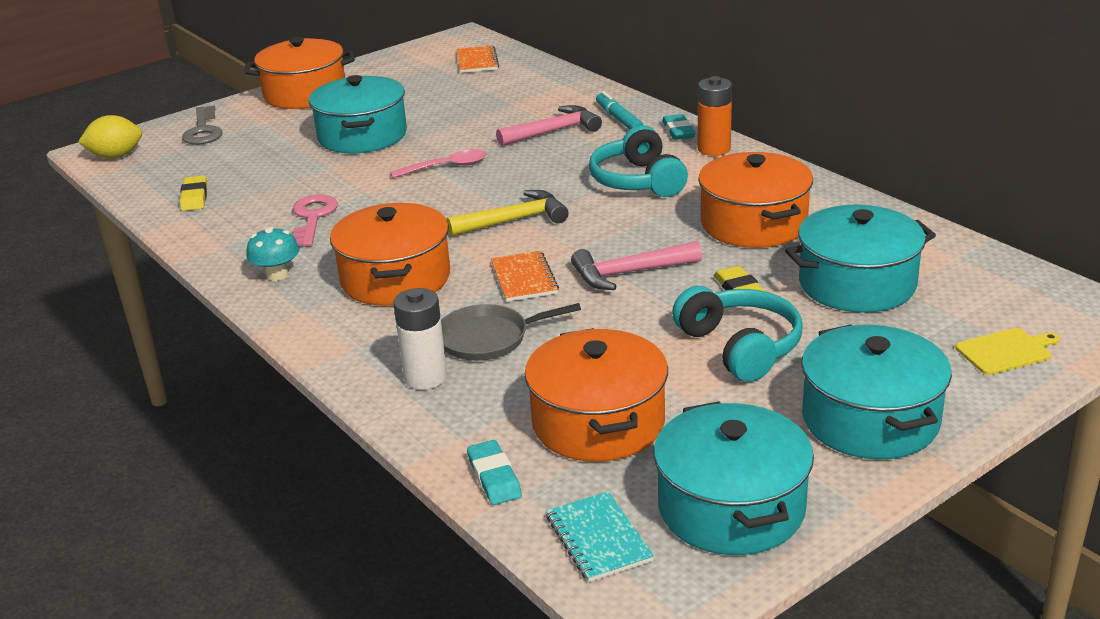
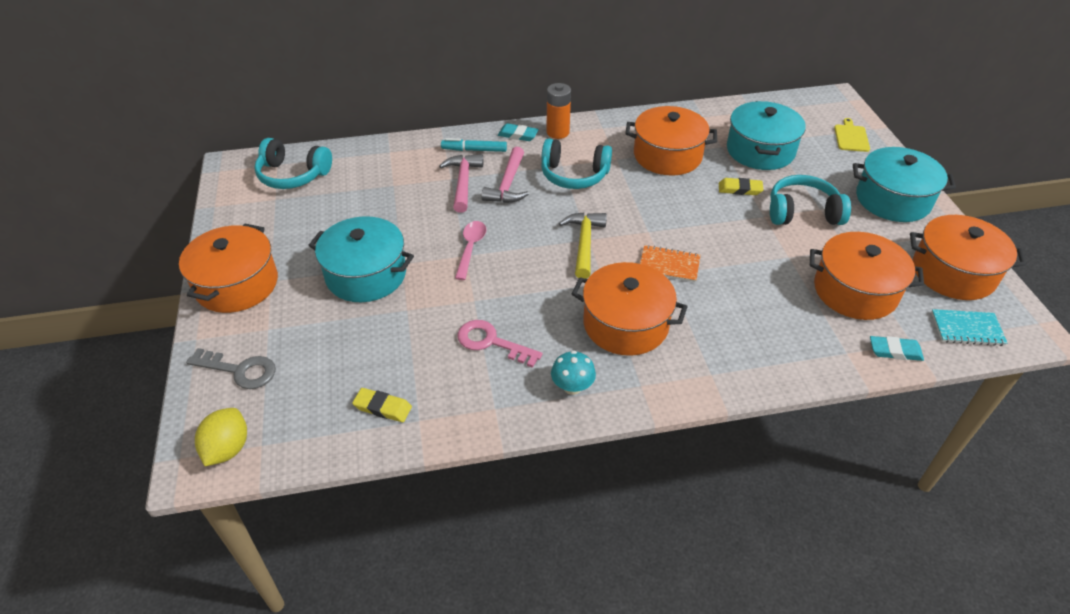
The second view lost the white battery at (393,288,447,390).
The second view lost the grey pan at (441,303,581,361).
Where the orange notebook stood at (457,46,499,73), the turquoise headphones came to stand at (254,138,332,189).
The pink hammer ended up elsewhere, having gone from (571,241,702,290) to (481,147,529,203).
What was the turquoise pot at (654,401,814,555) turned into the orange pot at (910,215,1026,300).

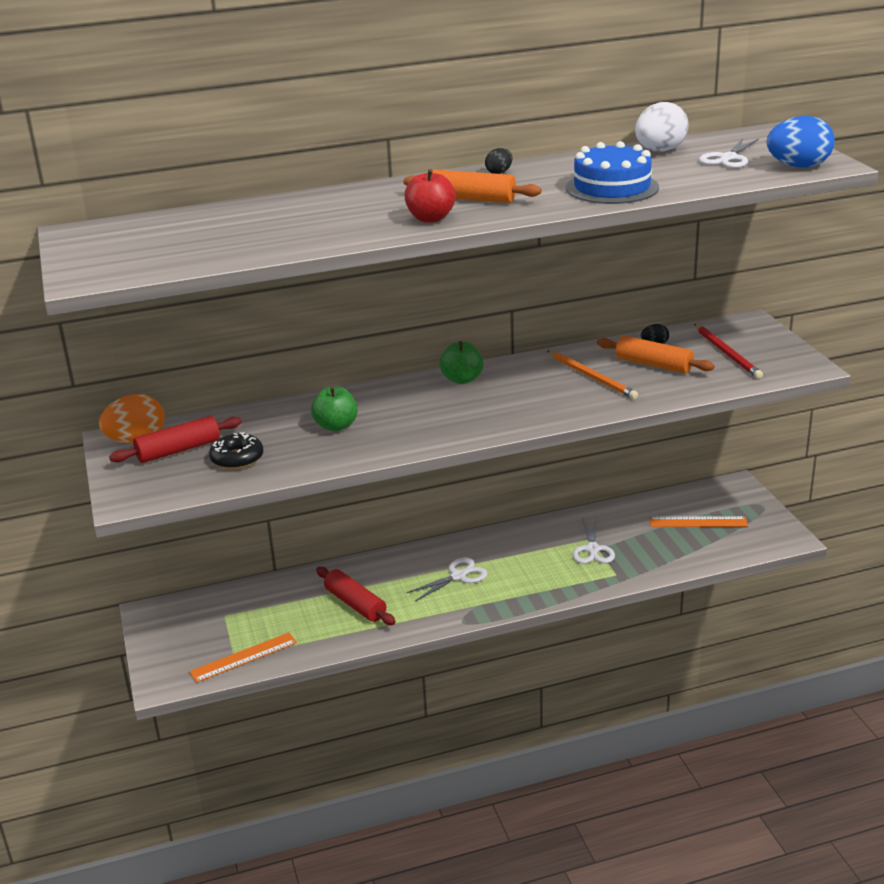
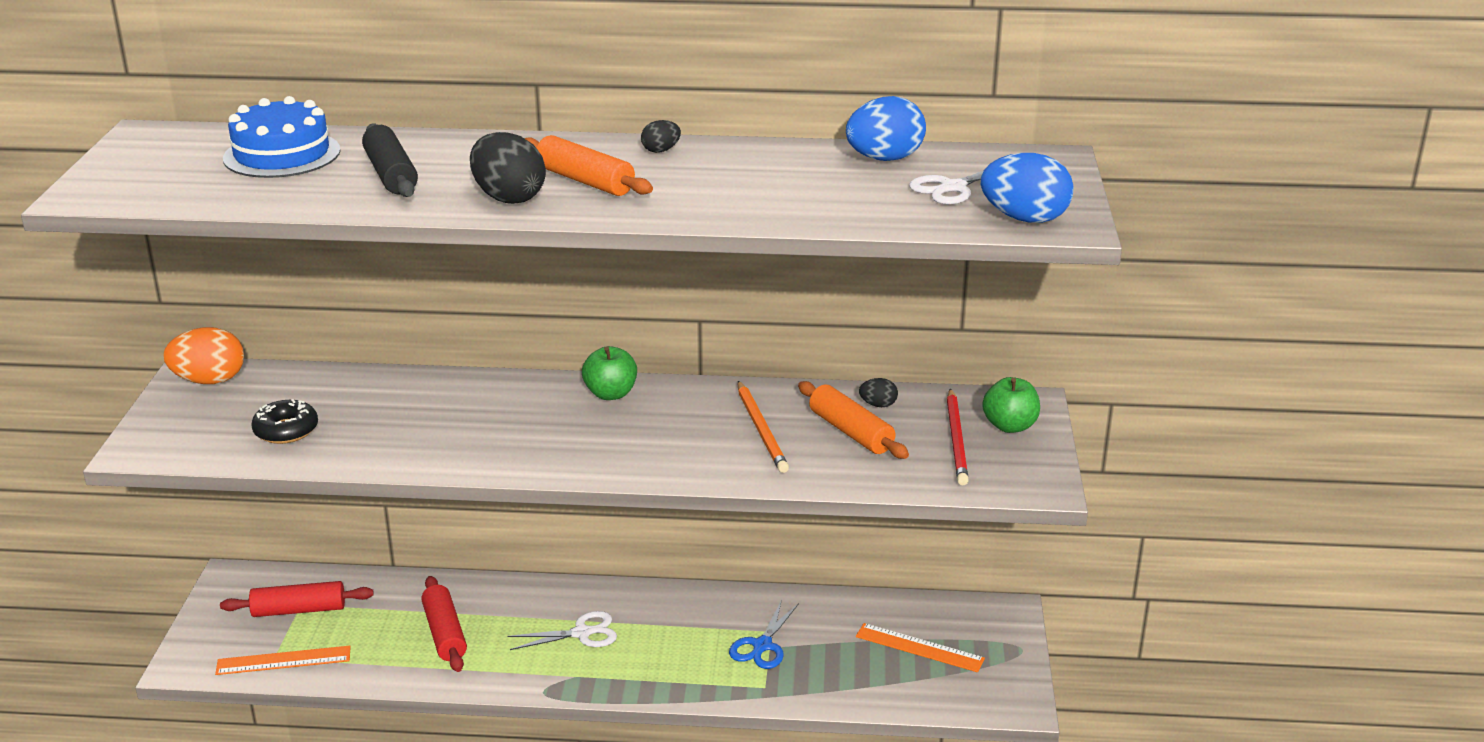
The red rolling pin ended up elsewhere, having gone from (109,416,242,463) to (220,581,374,617).
The green apple ended up elsewhere, having gone from (311,386,358,432) to (982,377,1040,433).
Where the red apple stood at (404,169,456,222), the black egg came to stand at (470,132,546,204).
The blue cake ended up elsewhere, having gone from (566,141,659,204) to (223,96,340,178).
What was the white scissors at (572,517,615,564) turned into the blue scissors at (729,600,799,669).
What was the white egg at (635,102,689,151) turned into the blue egg at (846,96,926,161).
The second view gained the black rolling pin at (362,123,418,197).

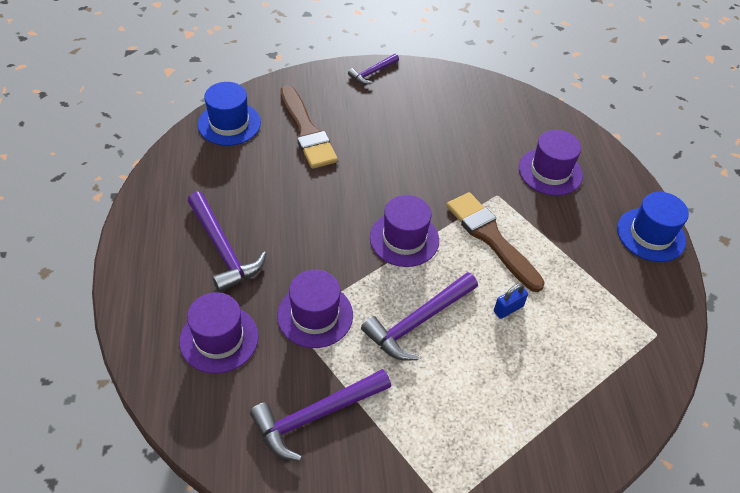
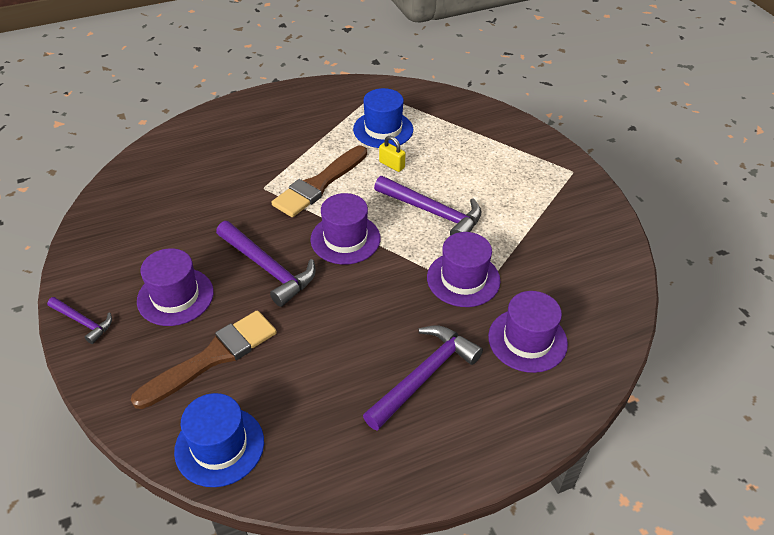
The purple hammer ended up elsewhere, having gone from (250,369,391,461) to (216,221,316,307).
What was the blue padlock at (494,283,528,319) turned into the yellow padlock at (379,136,406,172).
The purple hat ended up elsewhere, having gone from (519,130,583,196) to (137,248,214,326).
The blue hat ended up elsewhere, having gone from (617,192,689,262) to (353,88,413,148).

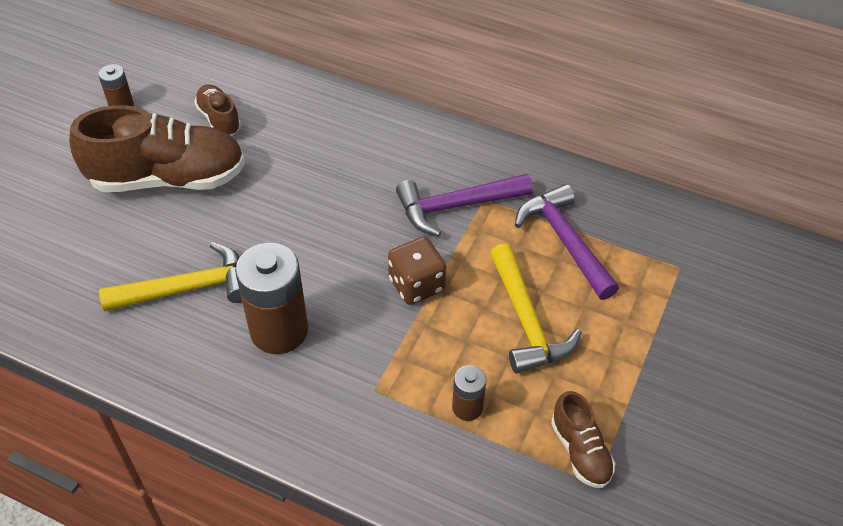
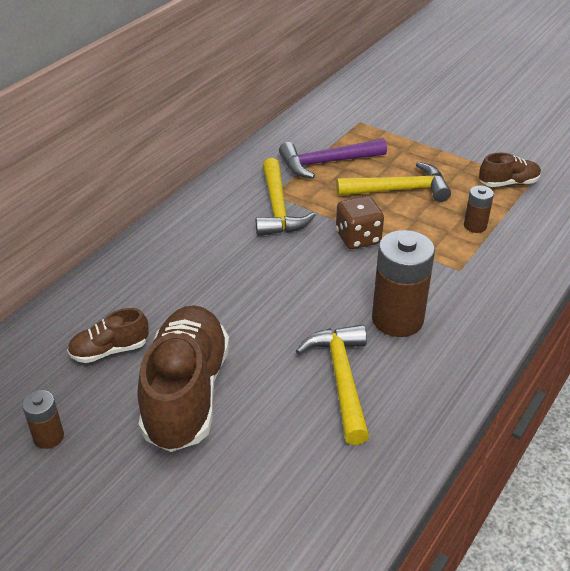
What was the purple hammer at (396,174,533,236) turned into the yellow hammer at (256,158,316,236).

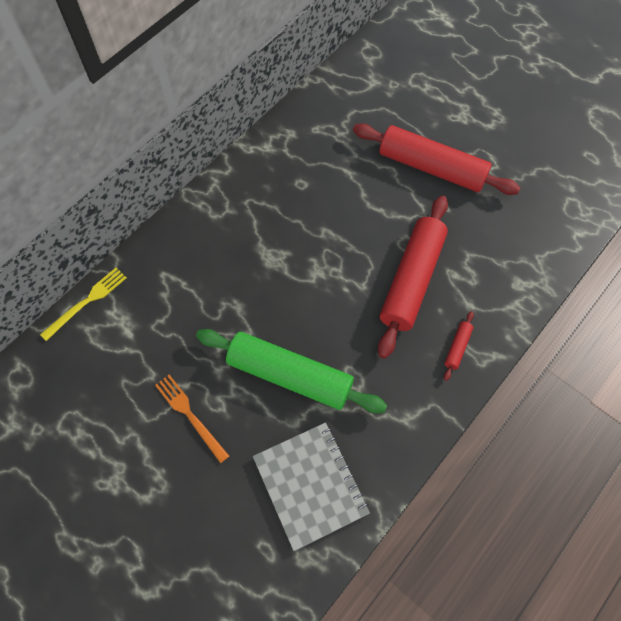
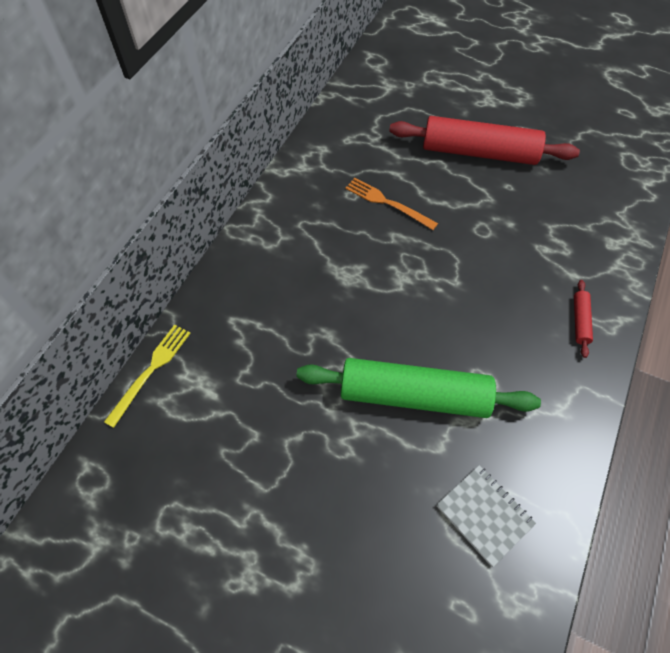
The orange fork ended up elsewhere, having gone from (155,375,229,463) to (345,178,438,230).
The size of the grey notebook at (253,422,370,551) changed by a factor of 0.63.
The second view lost the red rolling pin at (378,196,448,359).

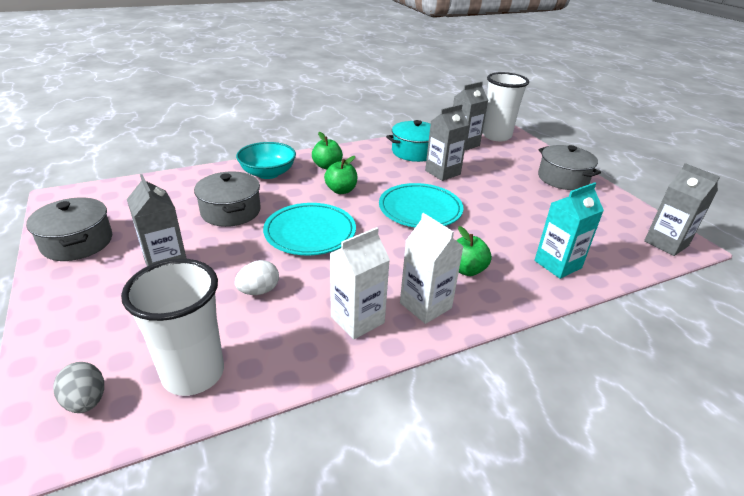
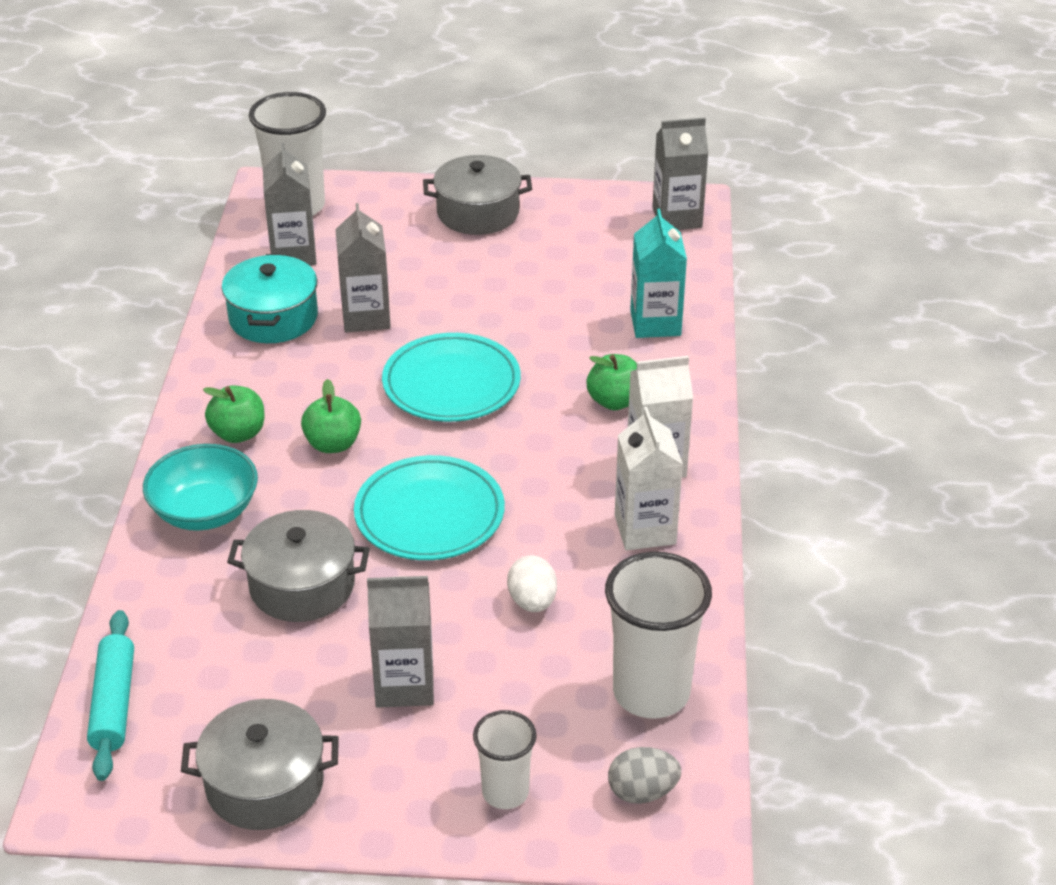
The second view gained the turquoise rolling pin at (87,610,134,781).
The second view gained the white cup at (473,710,537,809).

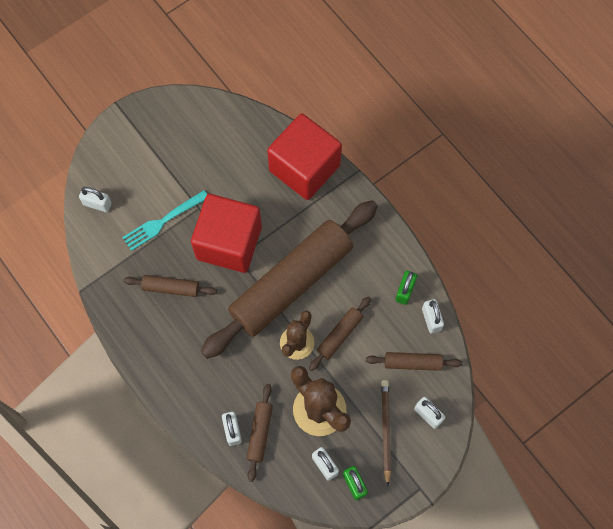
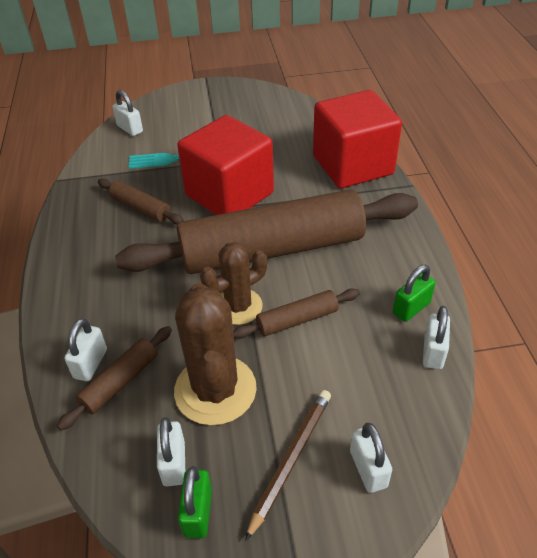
The second view lost the brown rolling pin at (366,352,462,371).

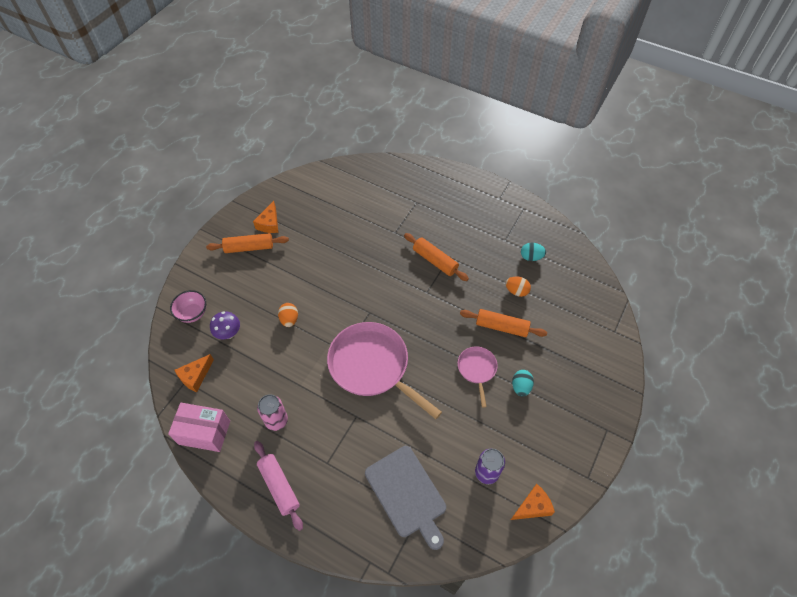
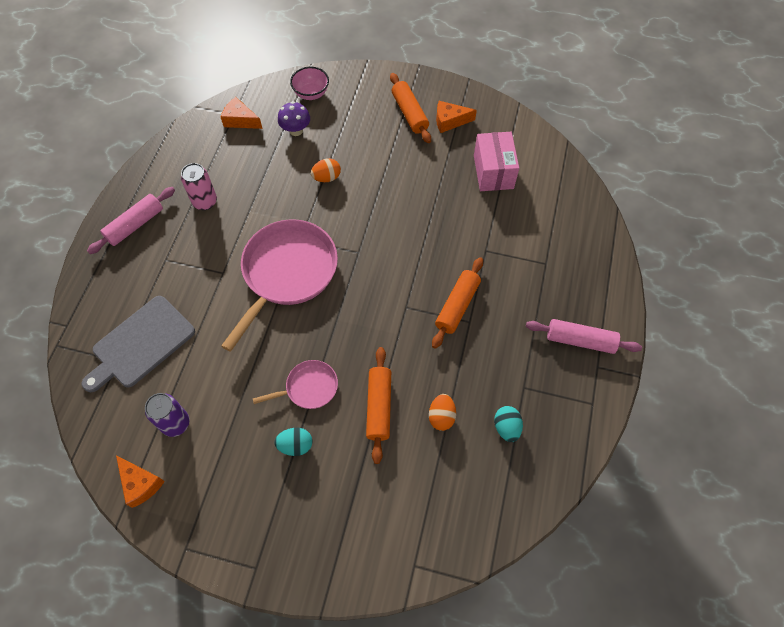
The pink box ended up elsewhere, having gone from (168,403,230,452) to (474,132,519,191).
The second view gained the pink rolling pin at (526,319,642,354).

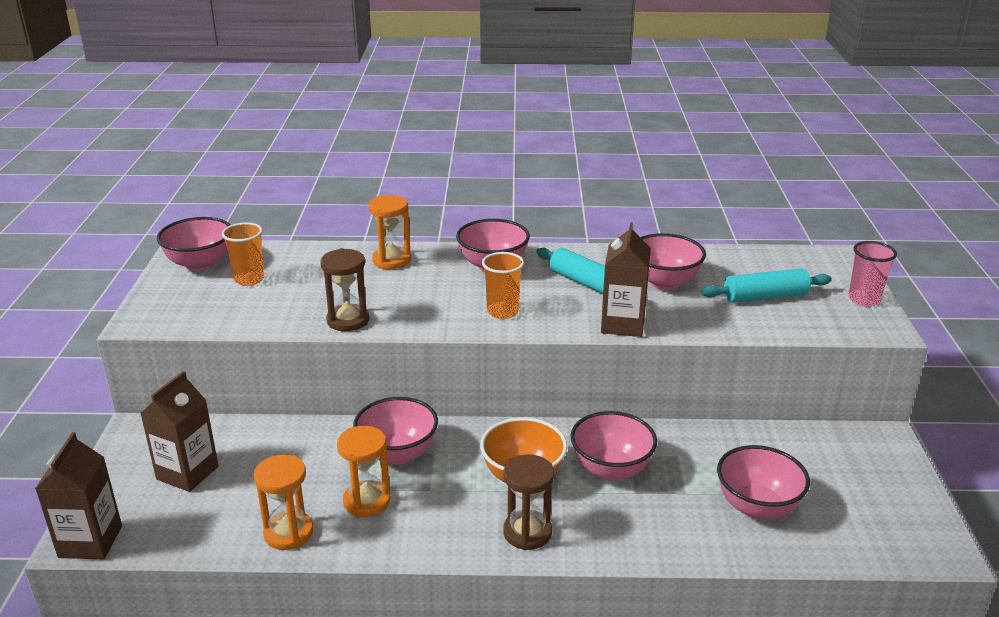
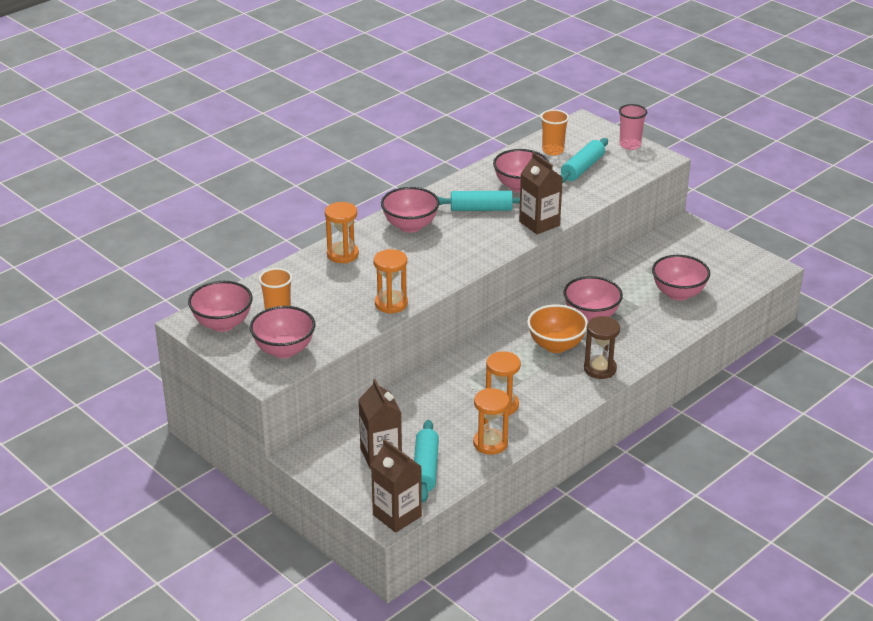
What was the brown hourglass at (320,248,369,331) turned into the orange hourglass at (373,249,408,314).
The pink bowl ended up elsewhere, having gone from (353,397,438,465) to (250,306,315,358).
The orange cup ended up elsewhere, having gone from (482,252,524,319) to (541,109,569,156).
The second view gained the turquoise rolling pin at (414,420,439,503).

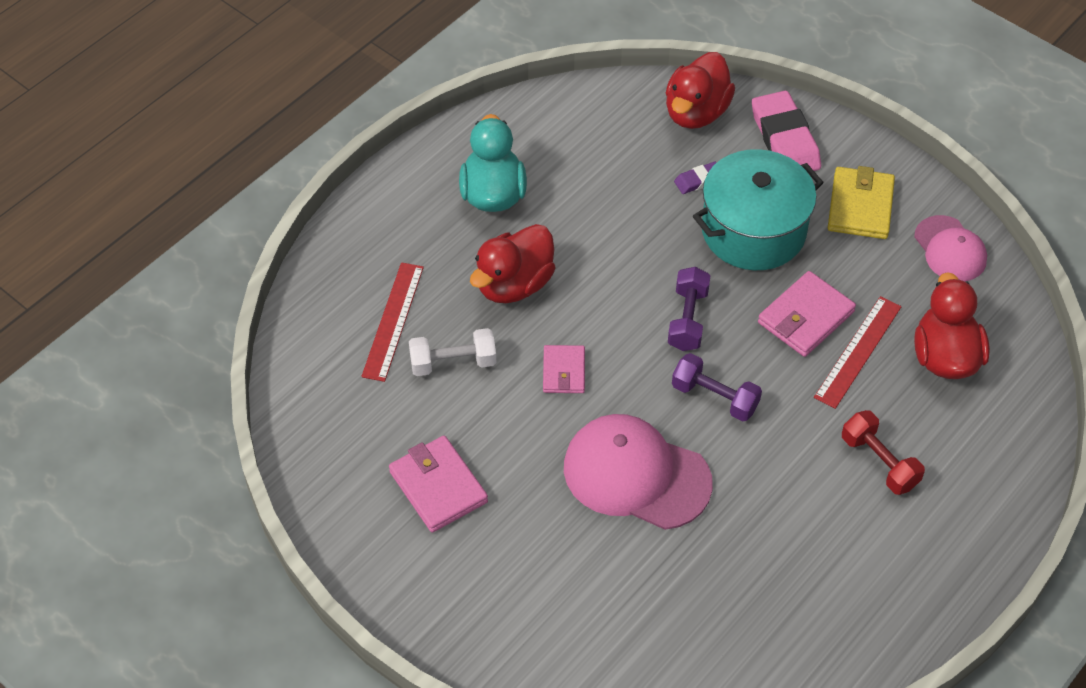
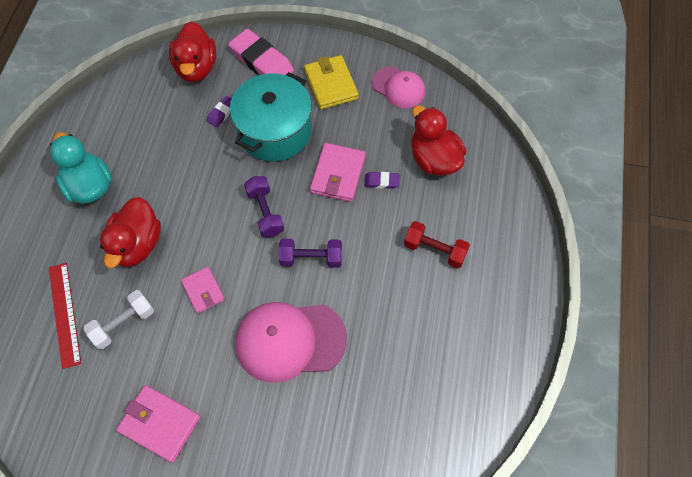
Where the red ruler stood at (814,296,902,409), the purple eraser came to stand at (364,172,400,189).

